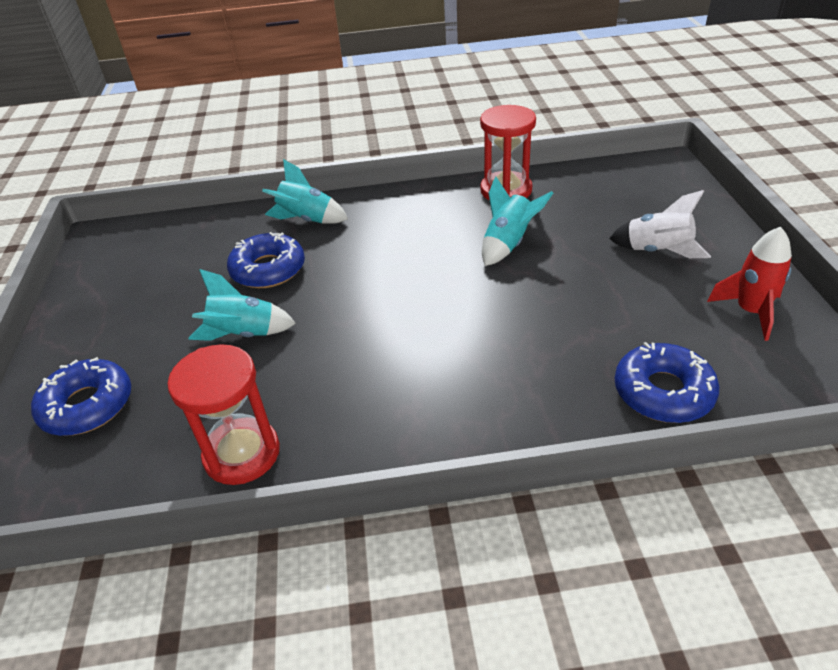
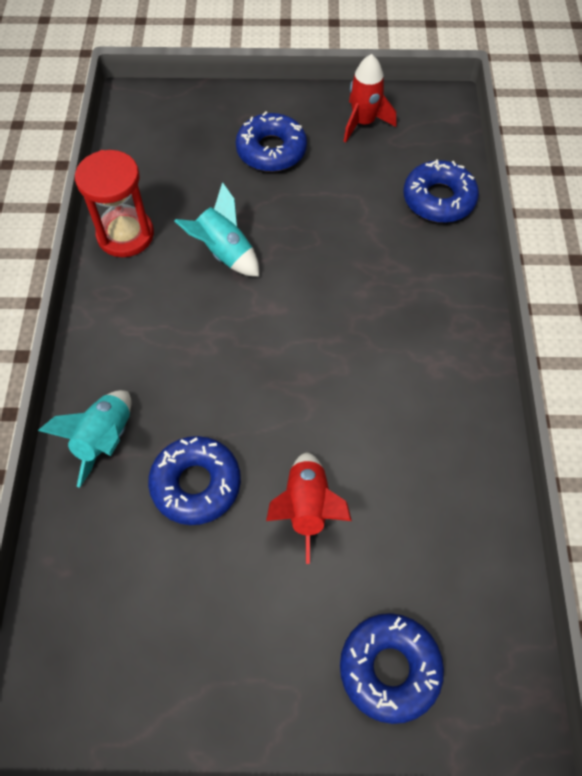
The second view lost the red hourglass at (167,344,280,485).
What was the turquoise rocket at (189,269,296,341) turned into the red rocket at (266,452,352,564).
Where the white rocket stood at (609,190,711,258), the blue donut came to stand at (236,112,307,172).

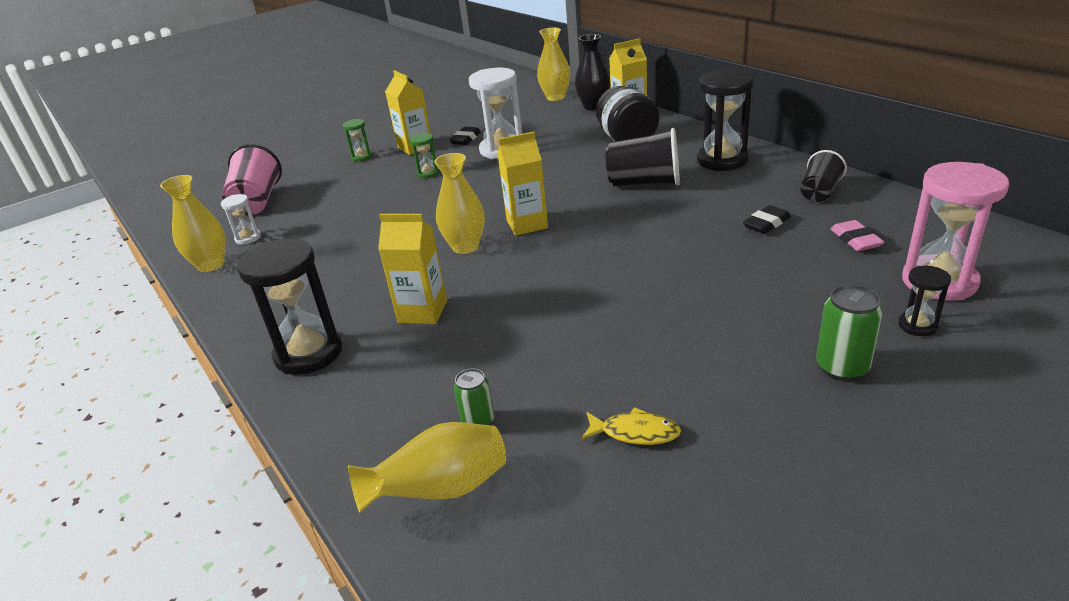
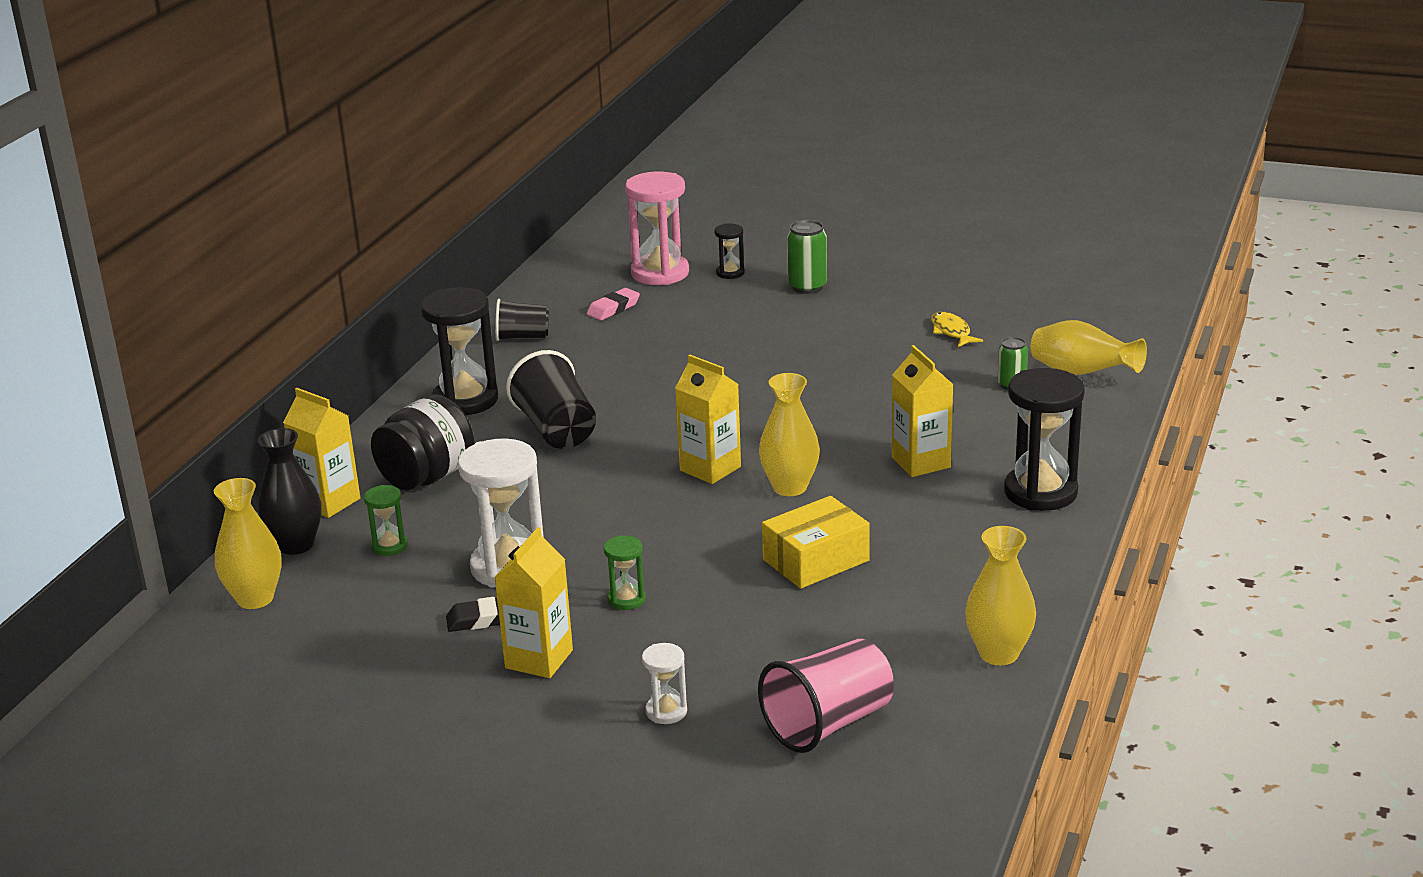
The white hourglass ended up elsewhere, having gone from (221,194,261,244) to (642,643,687,724).
The green hourglass ended up elsewhere, having gone from (343,119,373,161) to (364,485,408,556).
The second view lost the black eraser at (743,205,791,234).
The second view gained the yellow box at (762,496,870,589).

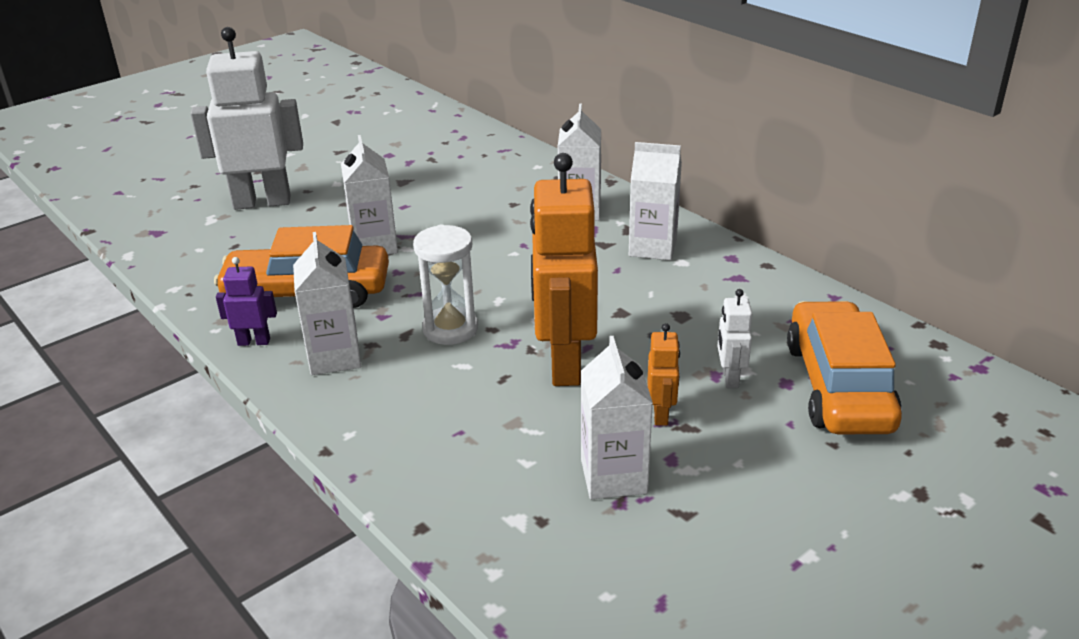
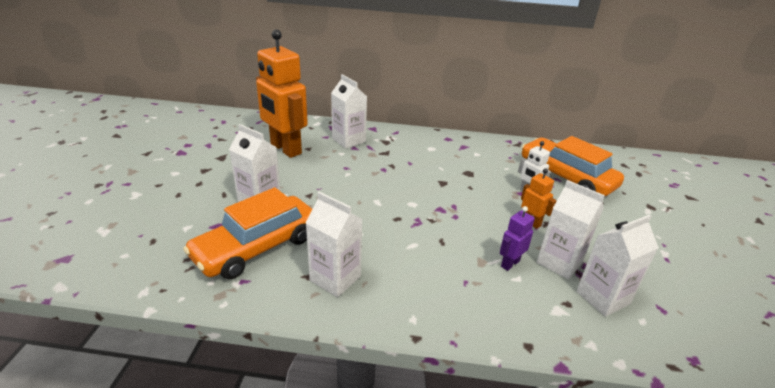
The second view lost the white robot at (190,27,303,210).
The purple robot ended up elsewhere, having gone from (216,257,277,346) to (500,206,535,271).
The second view lost the white hourglass at (413,225,478,345).
The orange robot ended up elsewhere, having gone from (530,153,598,386) to (256,29,308,158).
The white carton ended up elsewhere, having gone from (629,142,682,260) to (576,215,659,317).

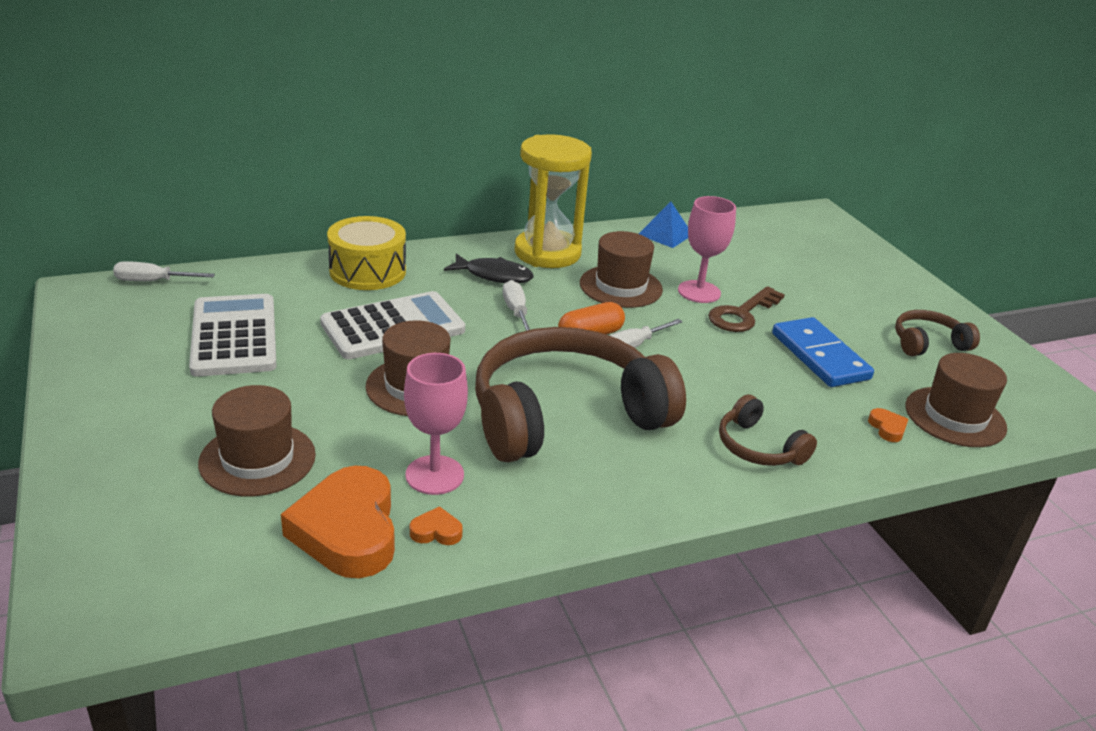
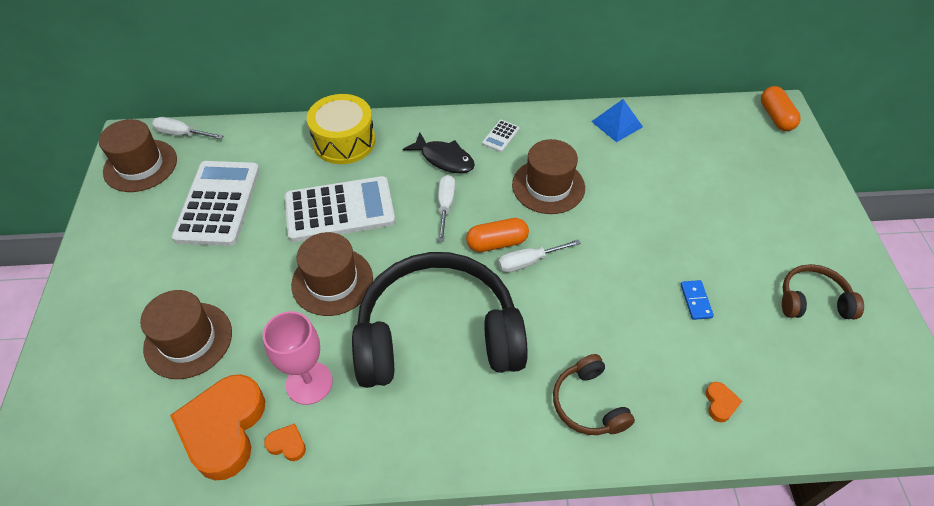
What was the brown headphones at (475,327,686,462) turned into the black headphones at (352,252,528,388).
Where the yellow hourglass stood at (514,134,592,268), the white calculator came to stand at (482,120,520,152).
The second view lost the pink goblet at (678,196,736,303).
The second view lost the brown key at (708,286,785,332).
The size of the blue domino at (772,317,874,387) changed by a factor of 0.46.
The brown hat ended up elsewhere, having gone from (906,353,1007,447) to (99,119,177,192).
The second view gained the orange capsule at (761,86,801,131).

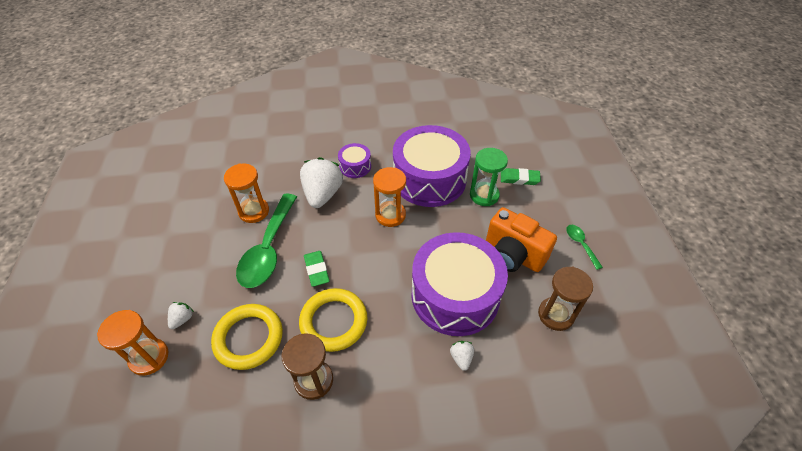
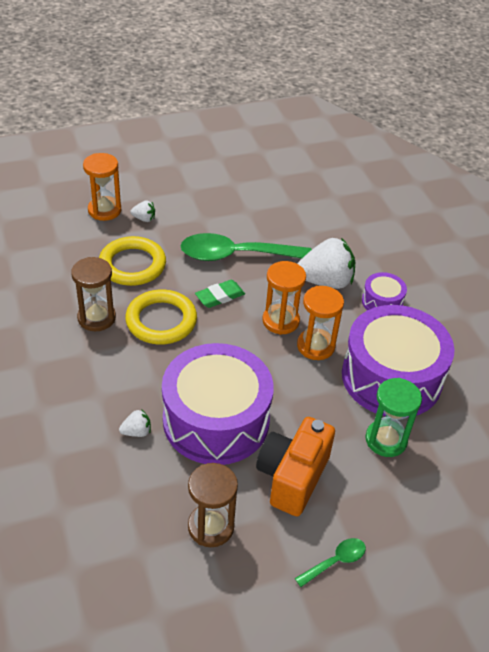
The orange hourglass ended up elsewhere, having gone from (224,163,269,223) to (262,261,306,335).
The second view lost the green eraser at (501,168,541,185).

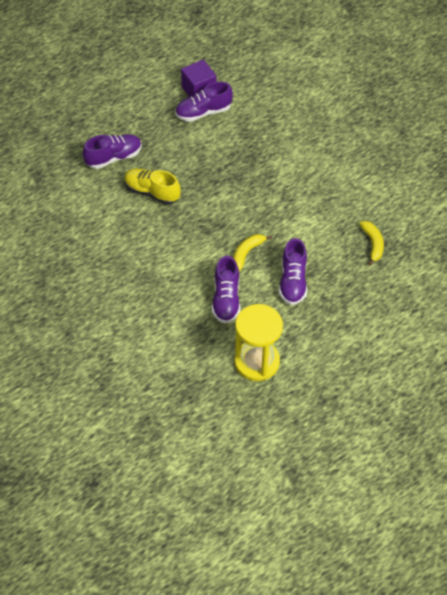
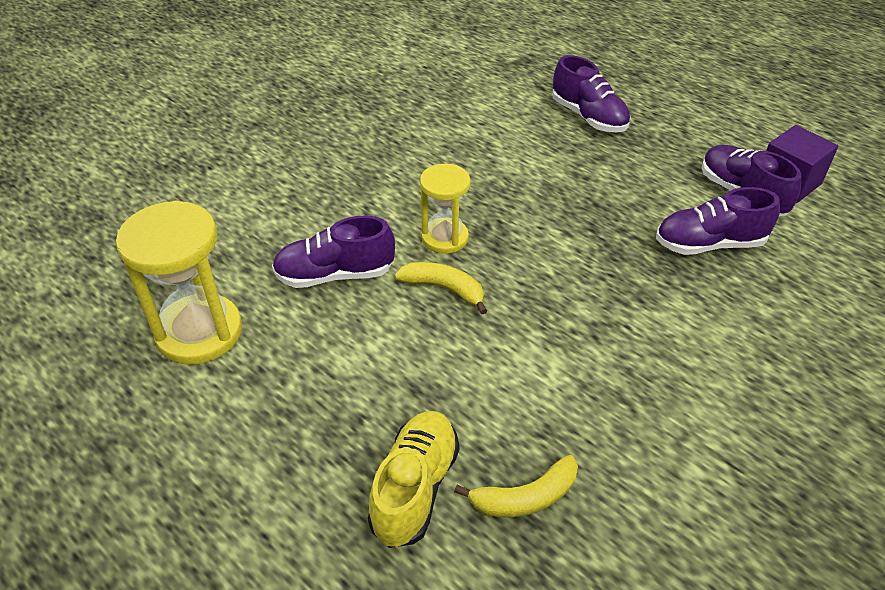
The yellow shoe ended up elsewhere, having gone from (124,168,181,205) to (368,411,459,548).
The purple shoe ended up elsewhere, having gone from (279,238,307,305) to (656,187,780,255).
The second view gained the yellow hourglass at (420,164,470,254).

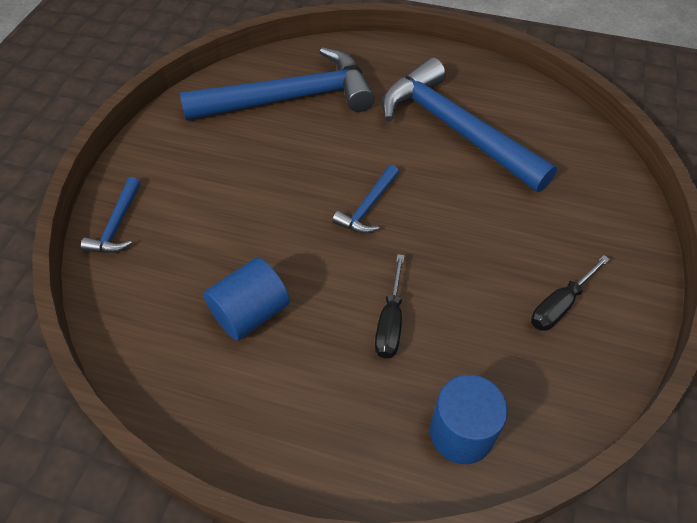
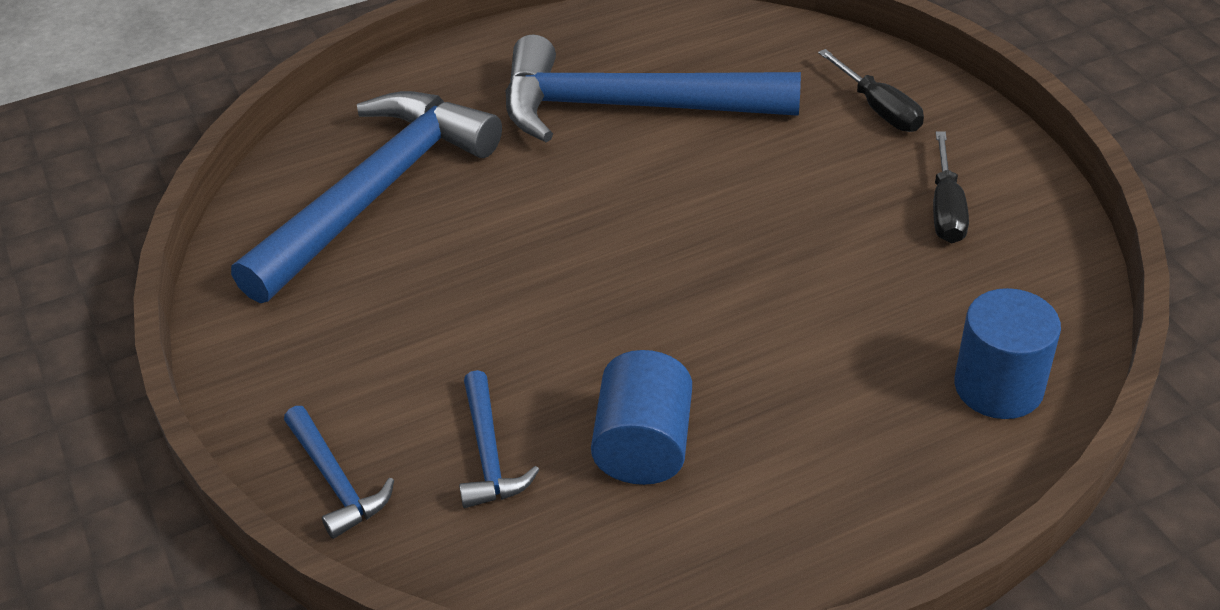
The blue hammer ended up elsewhere, having gone from (332,165,399,234) to (459,370,539,508).
The black screwdriver ended up elsewhere, having gone from (375,254,405,359) to (818,49,924,132).

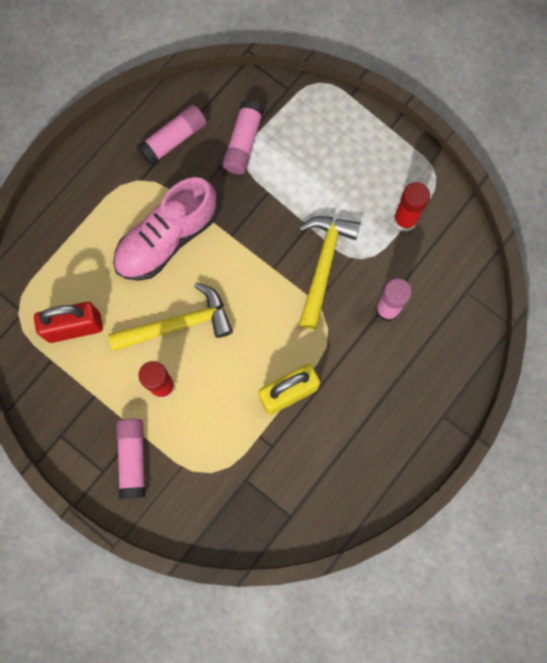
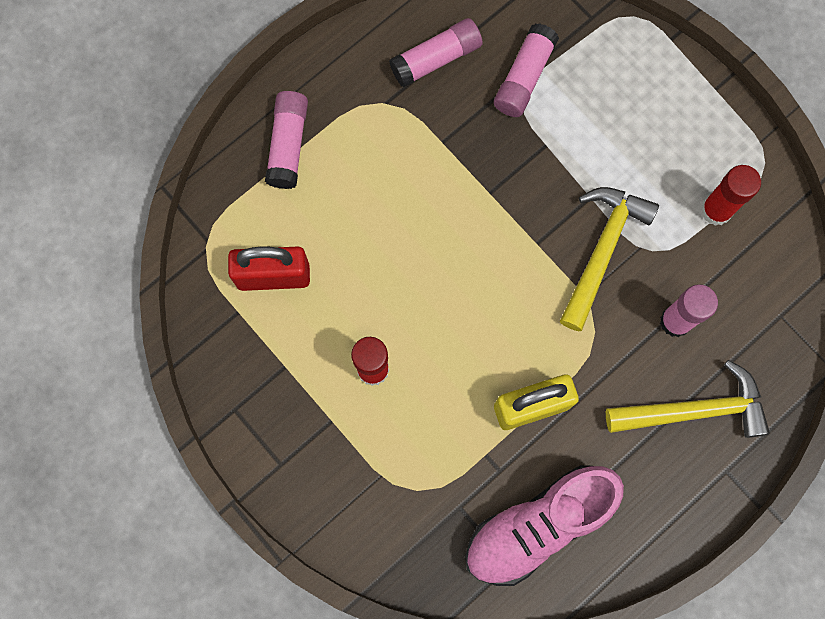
The yellow hammer ended up elsewhere, having gone from (108,282,233,351) to (606,360,770,438).
The pink shoe ended up elsewhere, having gone from (113,177,218,281) to (465,465,624,586).
The pink glue stick ended up elsewhere, having gone from (116,419,146,499) to (265,91,308,189).

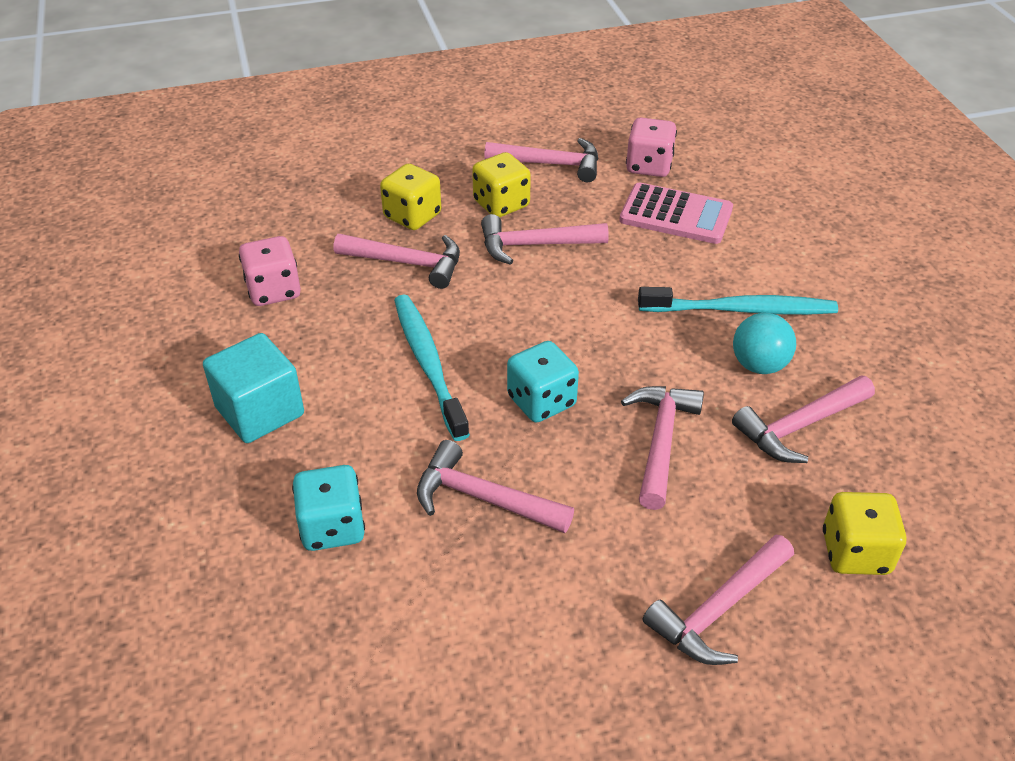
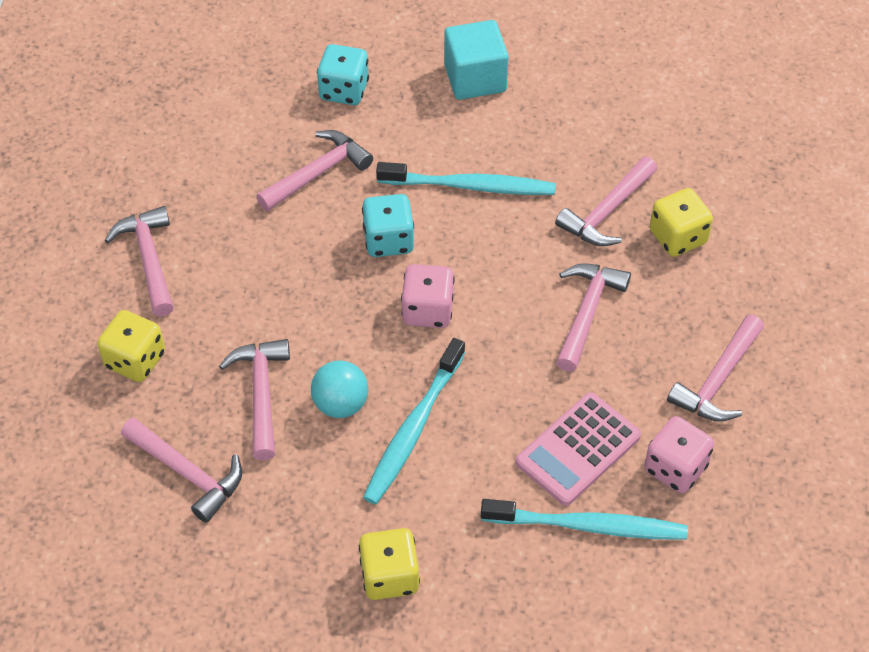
The pink dice ended up elsewhere, having gone from (239,236,301,306) to (401,264,455,328).
The yellow dice ended up elsewhere, having gone from (472,152,531,217) to (359,528,420,600).
The pink hammer ended up elsewhere, having gone from (621,386,704,510) to (121,417,242,523).
The second view gained the turquoise toothbrush at (481,499,688,540).

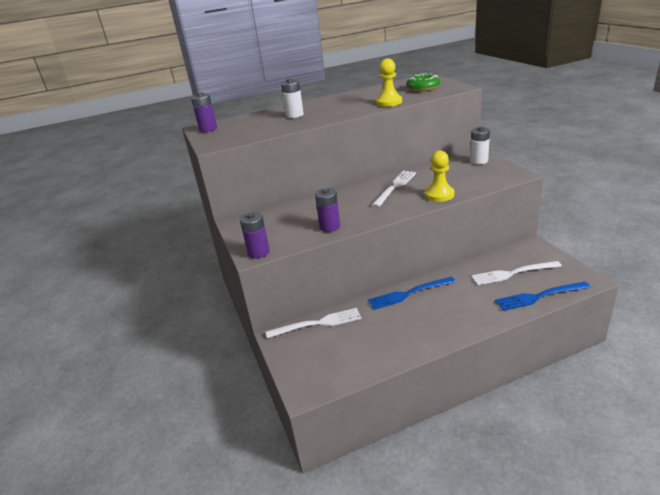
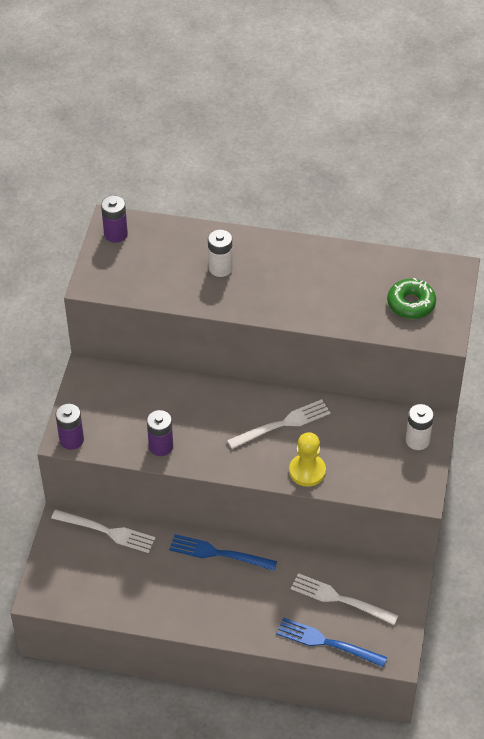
The second view lost the yellow pawn at (376,58,402,107).

